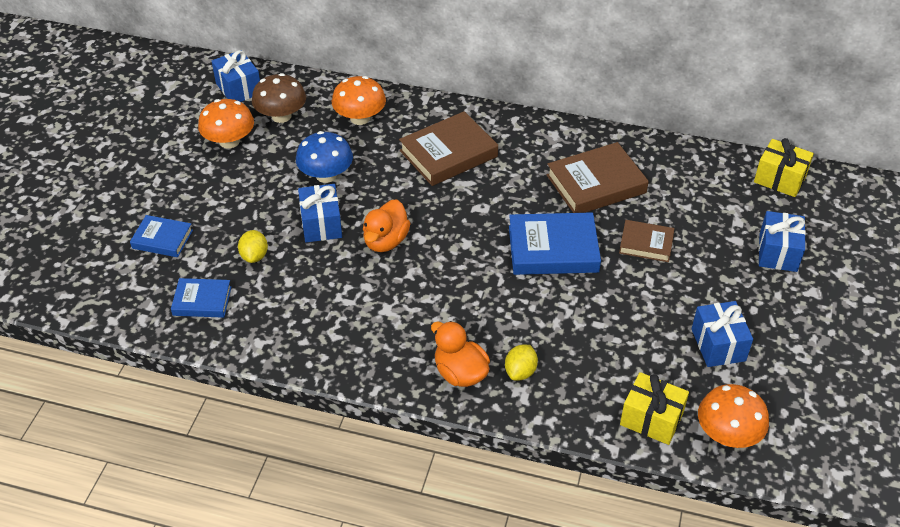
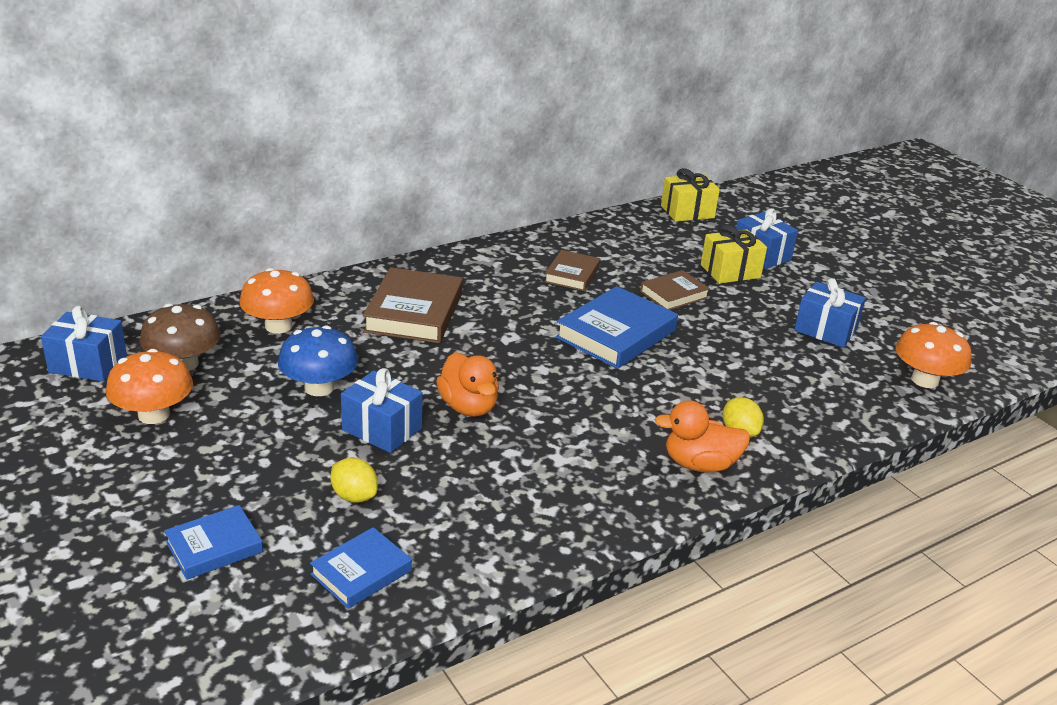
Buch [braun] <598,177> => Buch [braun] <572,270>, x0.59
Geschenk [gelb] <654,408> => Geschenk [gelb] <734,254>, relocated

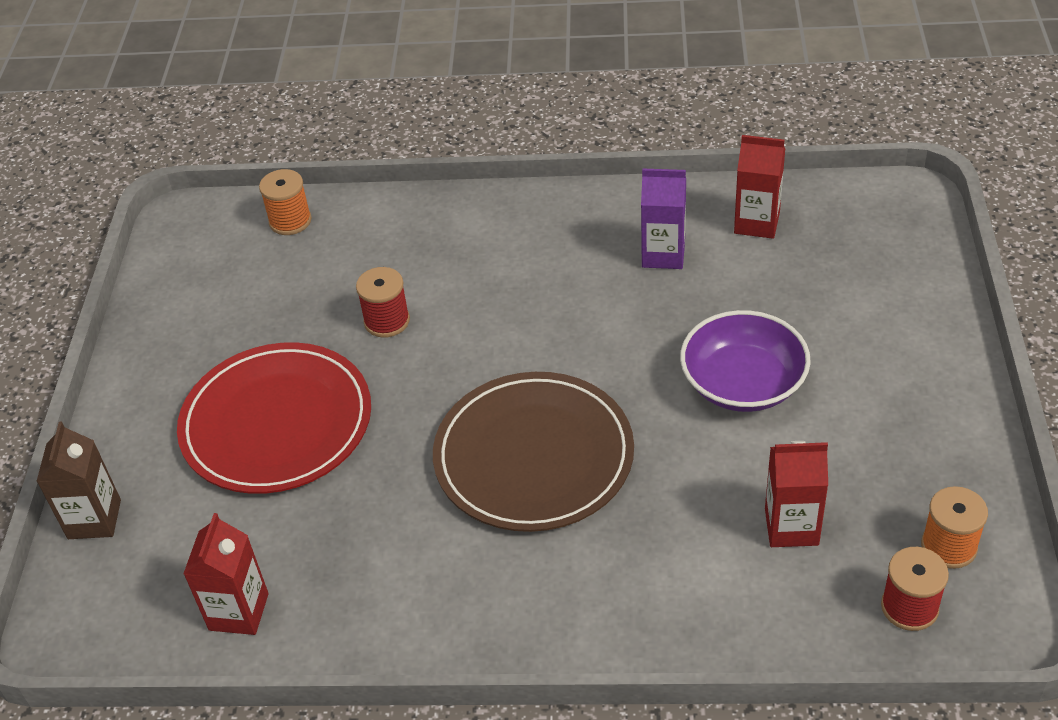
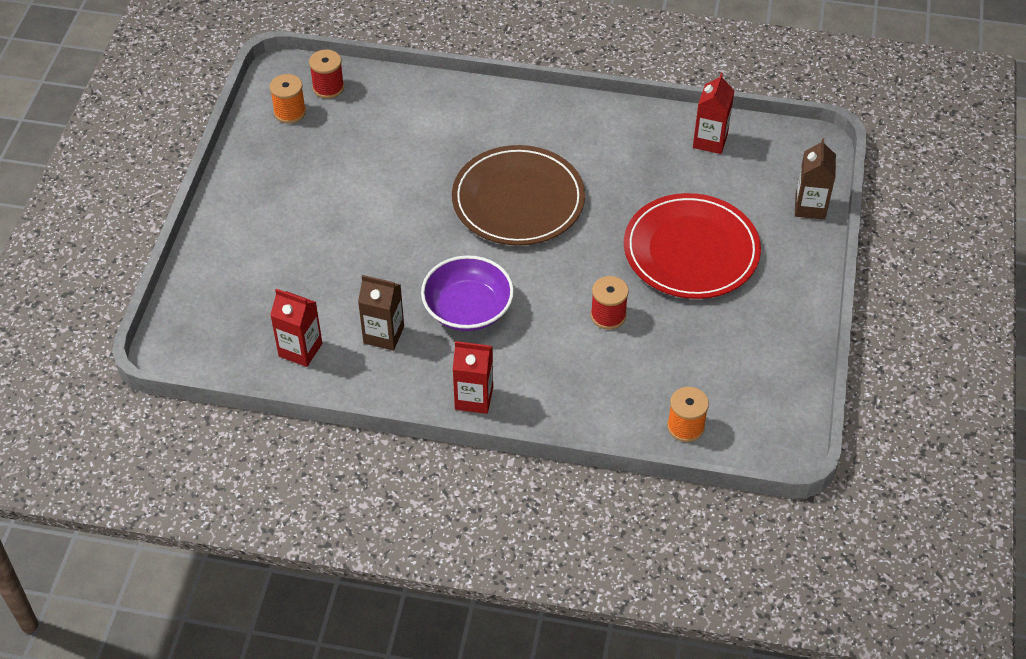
Getränkekarton [lila] <663,218> => Getränkekarton [braun] <381,313>
Schüssel [lila] <745,361> => Schüssel [lila] <467,293>, relocated
Getränkekarton [rot] <796,494> => Getränkekarton [rot] <473,377>, relocated

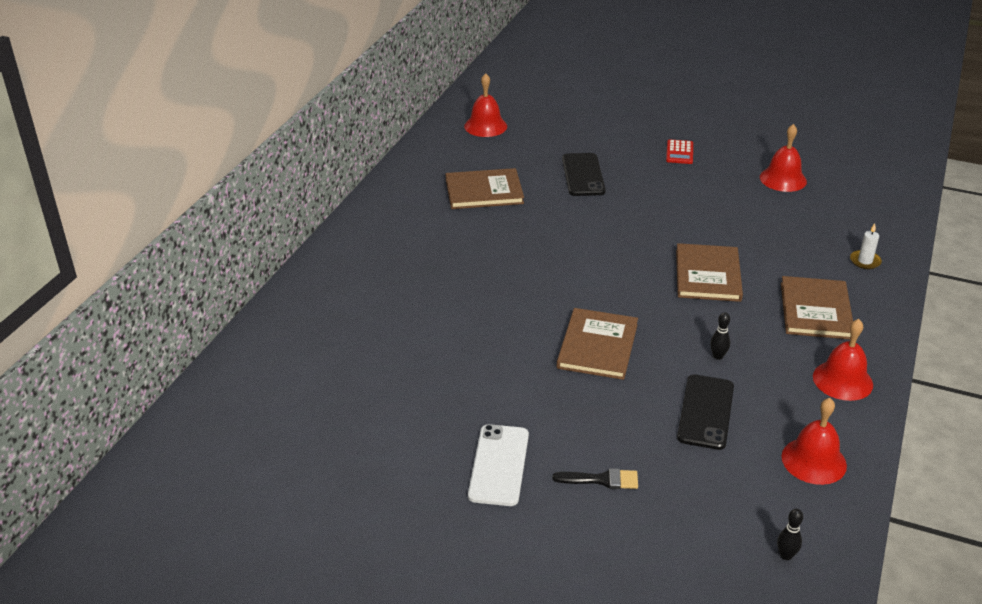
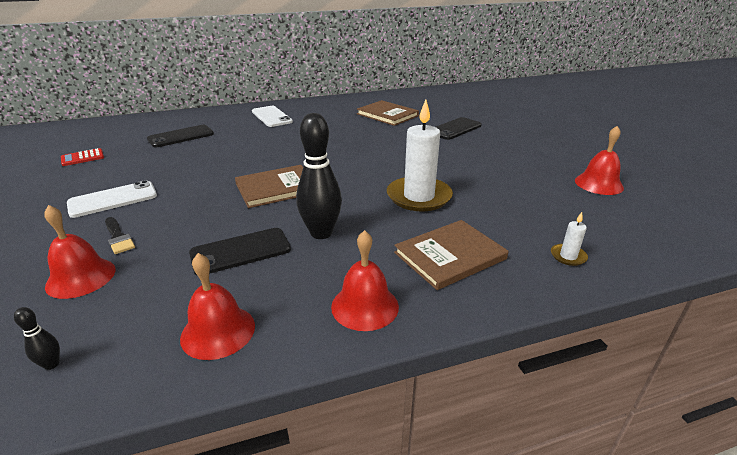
Glocke [rot] <485,105> => Glocke [rot] <80,252>, relocated
Taschenrechner [rot] <679,151> => Taschenrechner [rot] <82,157>, relocated
nothing => Handy [schwarz] <180,136>
nothing => Handy [weiß] <272,116>
Bowlingkegel [schwarz] <720,336> => Bowlingkegel [schwarz] <319,176>, x2.36
Buch [braun] <709,272> => Kerze [weiß] <420,156>

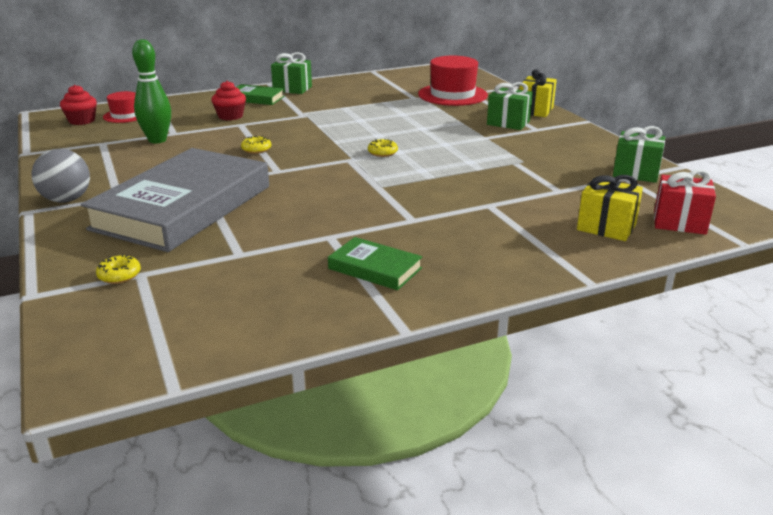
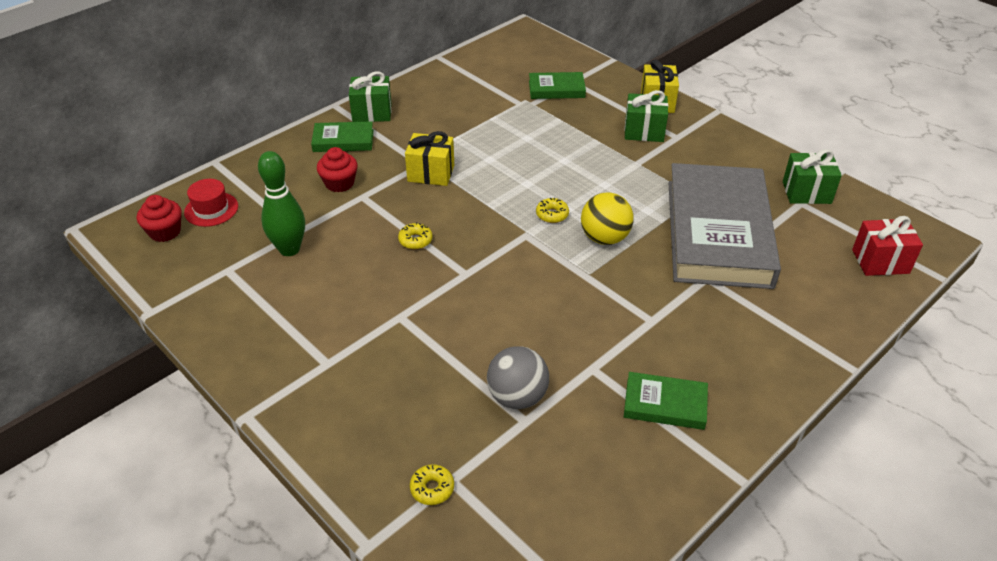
Geschenk [gelb] <610,208> => Geschenk [gelb] <429,158>, relocated
Ball [grau] <61,176> => Ball [grau] <518,377>, relocated
Hut [rot] <453,81> => Buch [grün] <557,85>
nothing => Ball [gelb] <607,218>
Buch [grau] <175,200> => Buch [grau] <724,226>, relocated

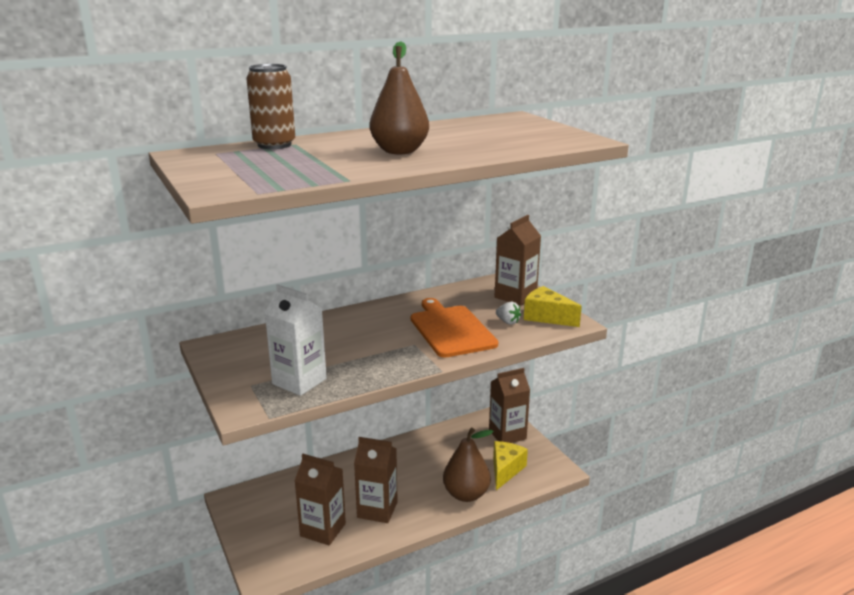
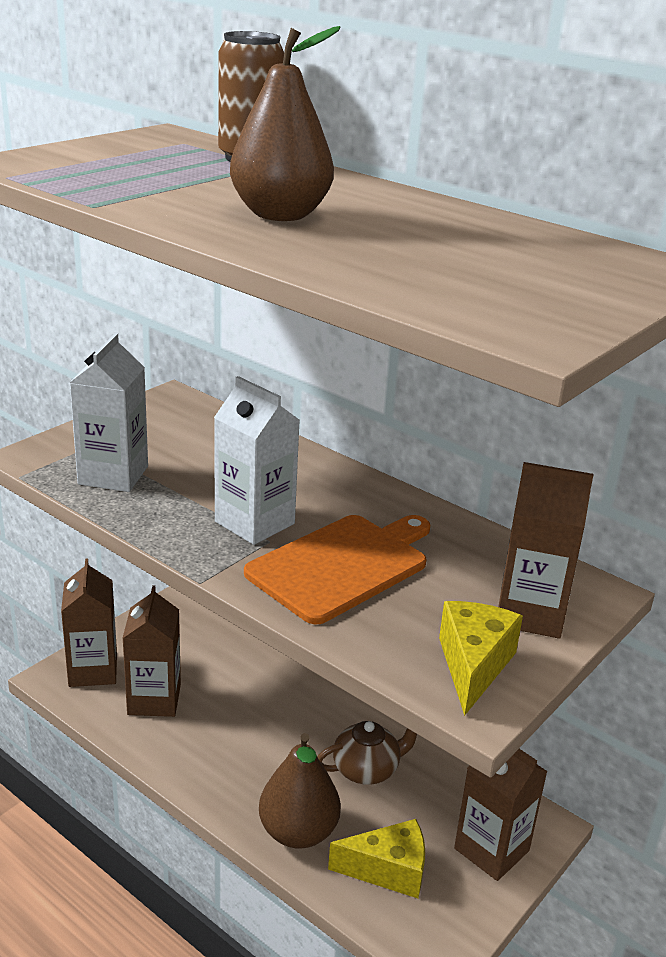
Getränkekarton [braun] <376,480> => Getränkekarton [braun] <89,623>, relocated
nothing => Getränkekarton [weiß] <257,460>
nothing => Teekanne [braun] <367,753>
Erdbeere [weiß] <508,313> => nothing

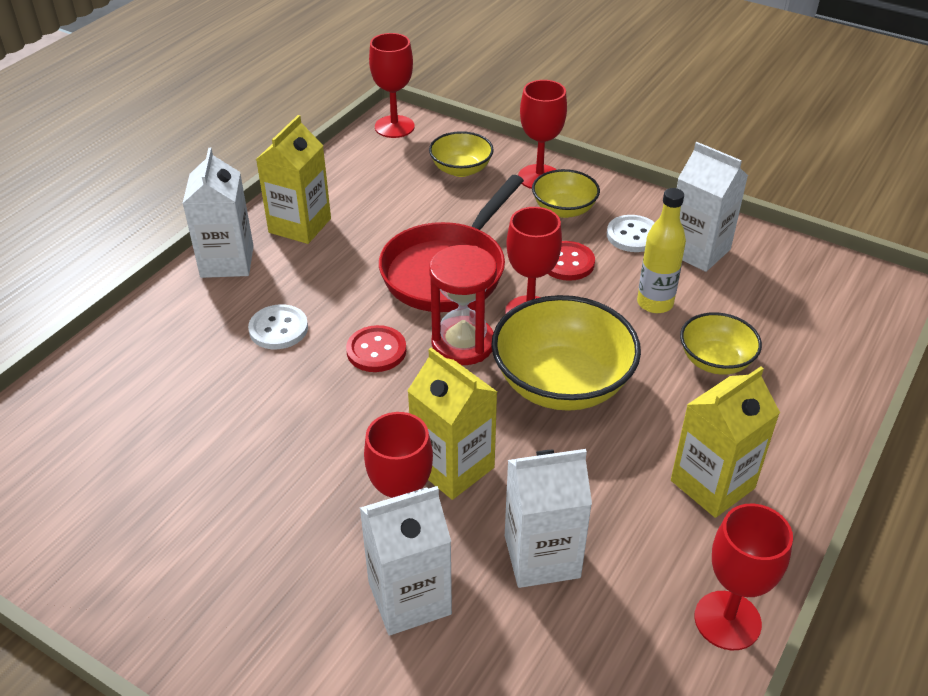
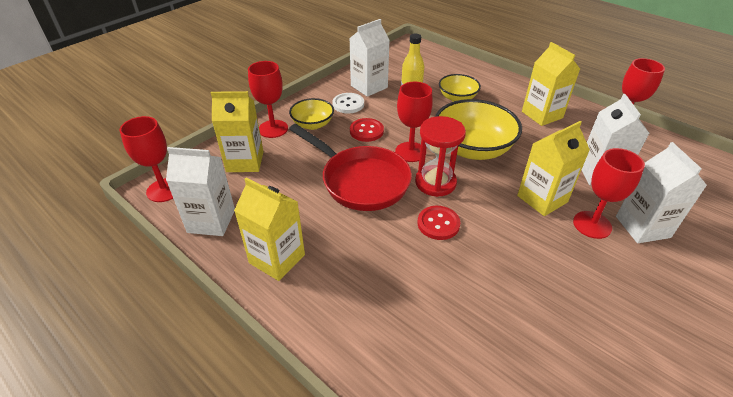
Getränkekarton [weiß] <217,213> => Getränkekarton [weiß] <200,191>, relocated
Schüssel [gelb] <461,154> => Getränkekarton [gelb] <237,131>
Knopf [weiß] <278,326> => nothing

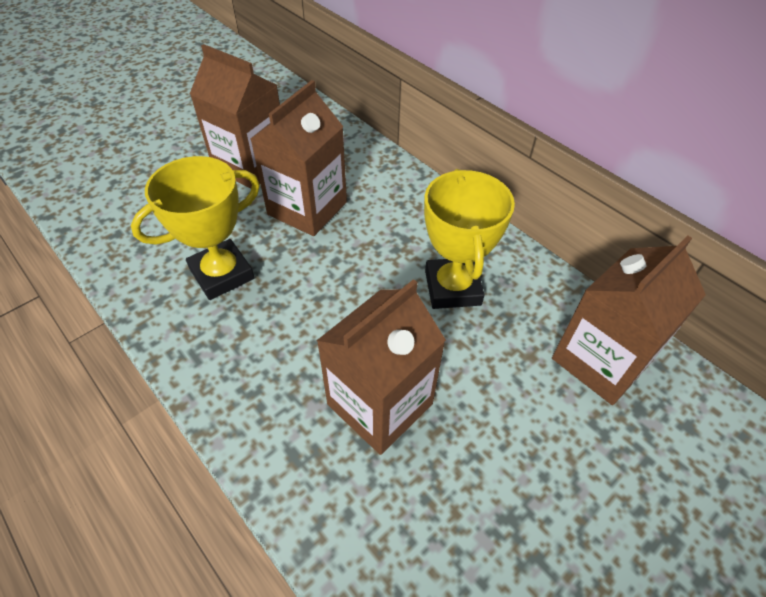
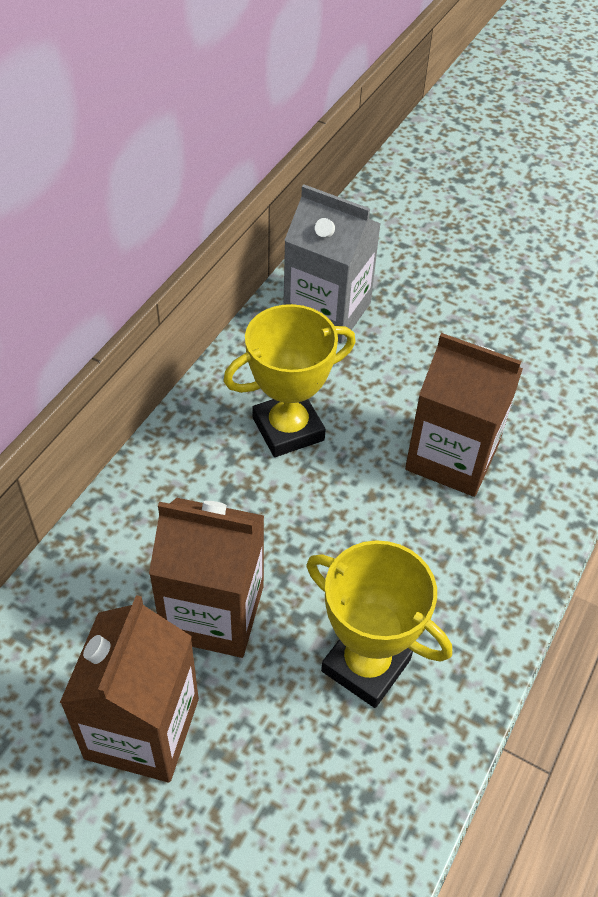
Getränkekarton [braun] <629,320> => Getränkekarton [grau] <332,264>

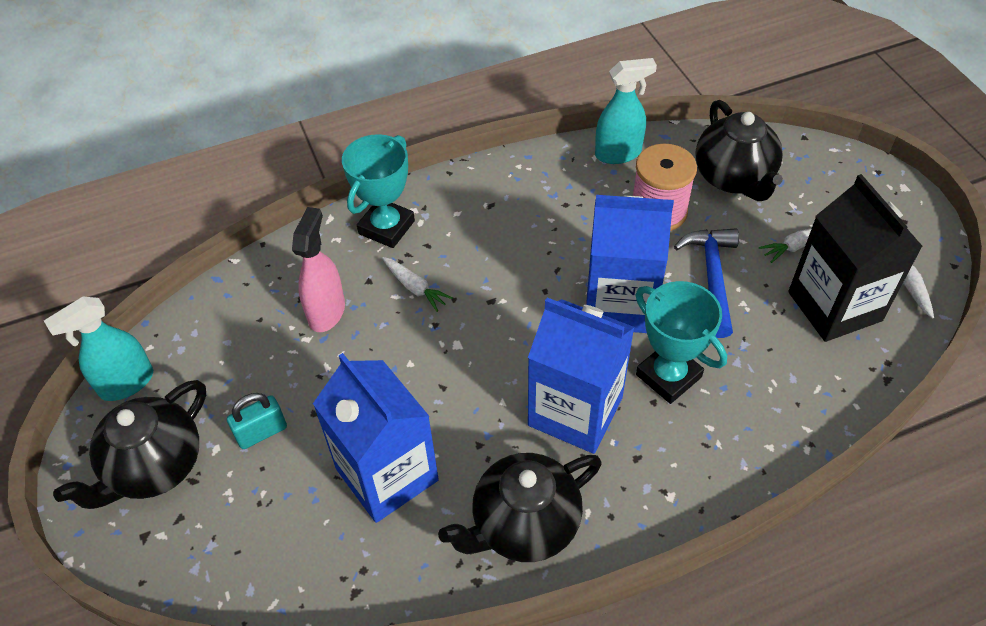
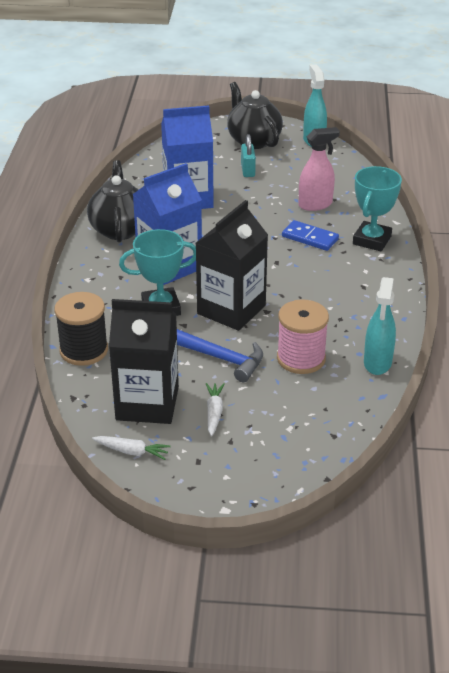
nothing => Garnrolle [schwarz] <81,329>
Getränkekarton [blau] <630,264> => Getränkekarton [schwarz] <232,265>
Karotte [weiß] <417,284> => Dominostein [blau] <310,235>
Sprühflasche [rosa] <318,269> => Sprühflasche [rosa] <319,169>, 60 degrees counterclockwise
Pokal [türkis] <378,191> => Pokal [türkis] <377,208>, 60 degrees clockwise
Teekanne [schwarz] <739,150> => nothing

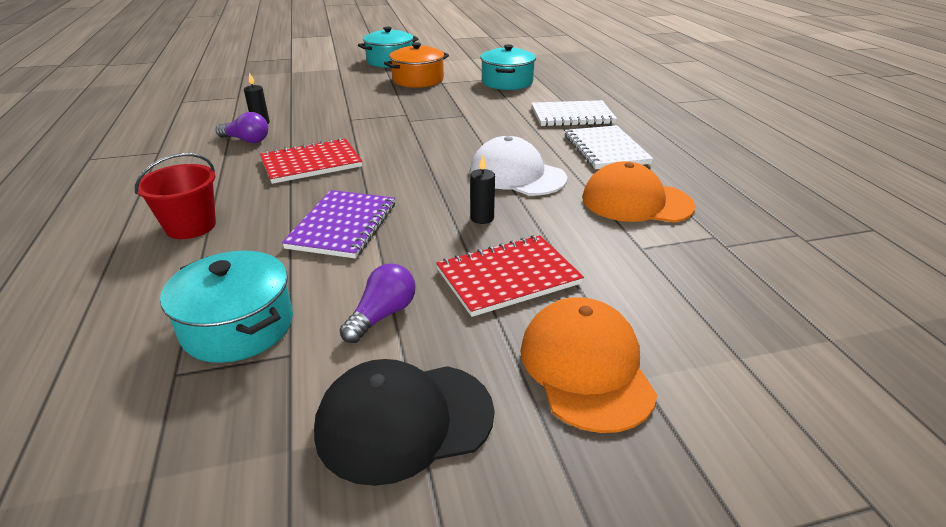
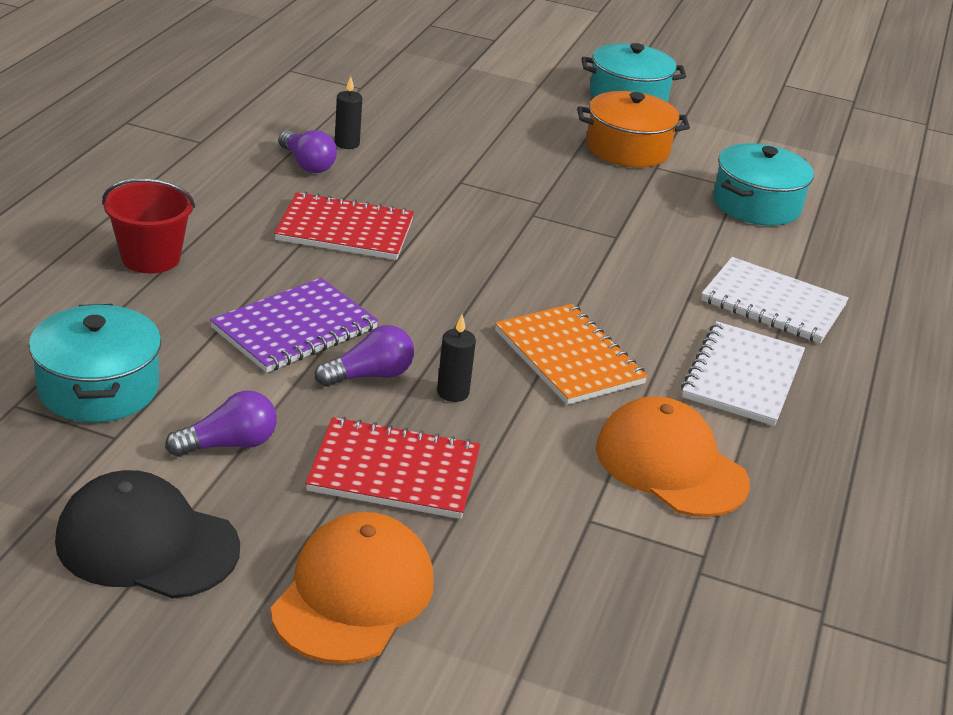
nothing => Glühbirne [lila] <364,356>
Kappe [weiß] <518,165> => Notizbuch [orange] <571,354>

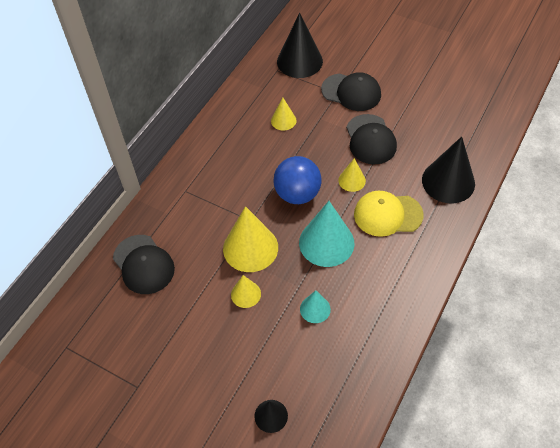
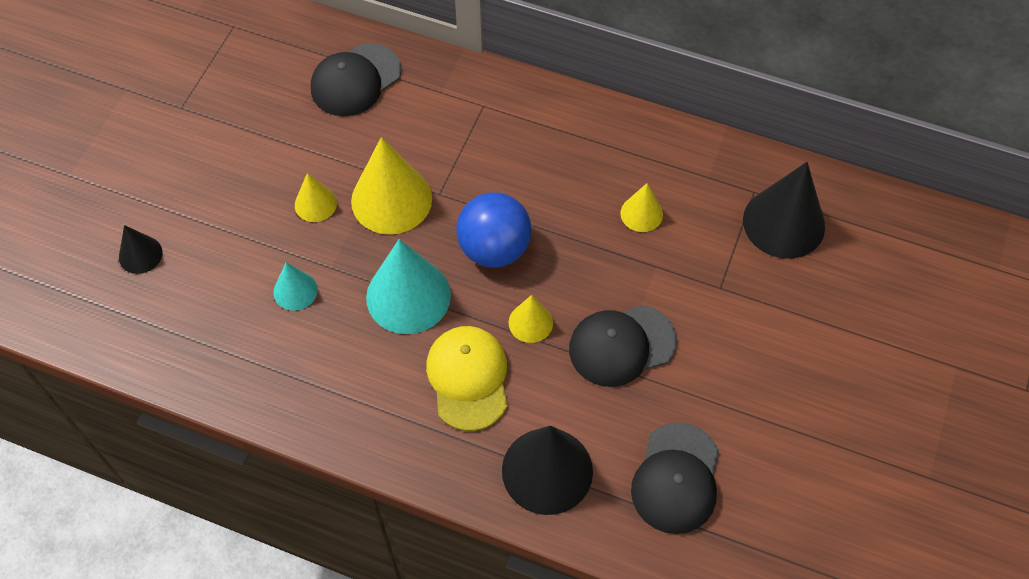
Kappe [schwarz] <351,91> => Kappe [schwarz] <675,478>, relocated

